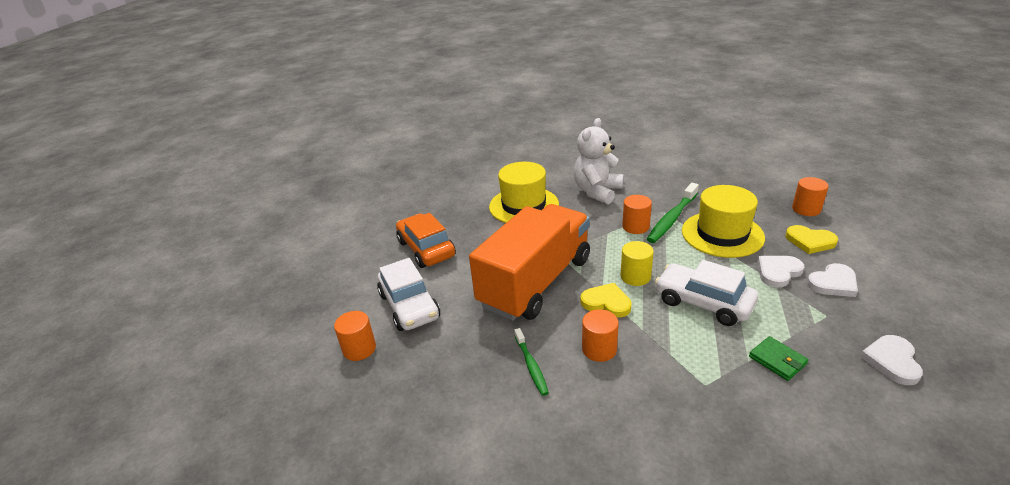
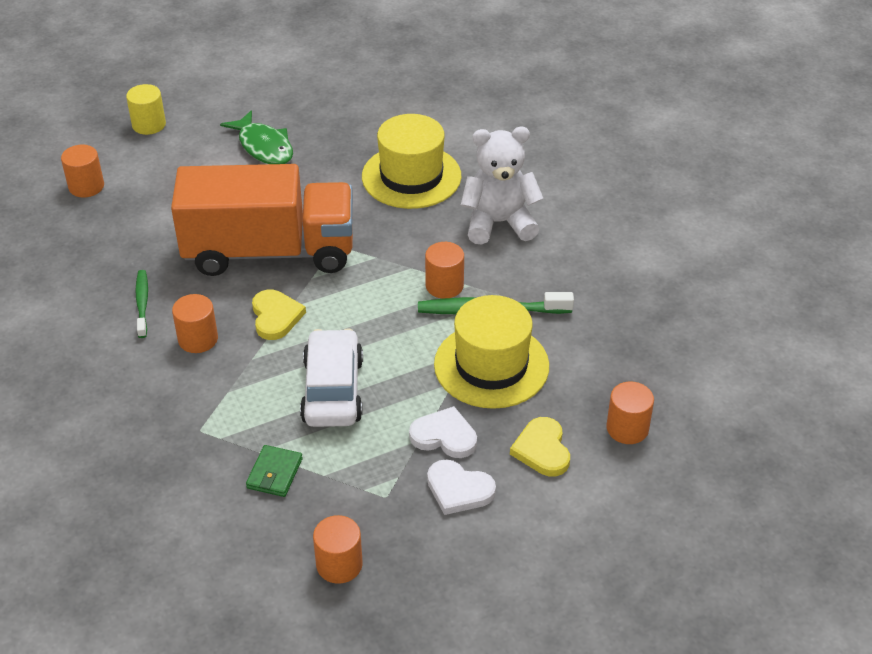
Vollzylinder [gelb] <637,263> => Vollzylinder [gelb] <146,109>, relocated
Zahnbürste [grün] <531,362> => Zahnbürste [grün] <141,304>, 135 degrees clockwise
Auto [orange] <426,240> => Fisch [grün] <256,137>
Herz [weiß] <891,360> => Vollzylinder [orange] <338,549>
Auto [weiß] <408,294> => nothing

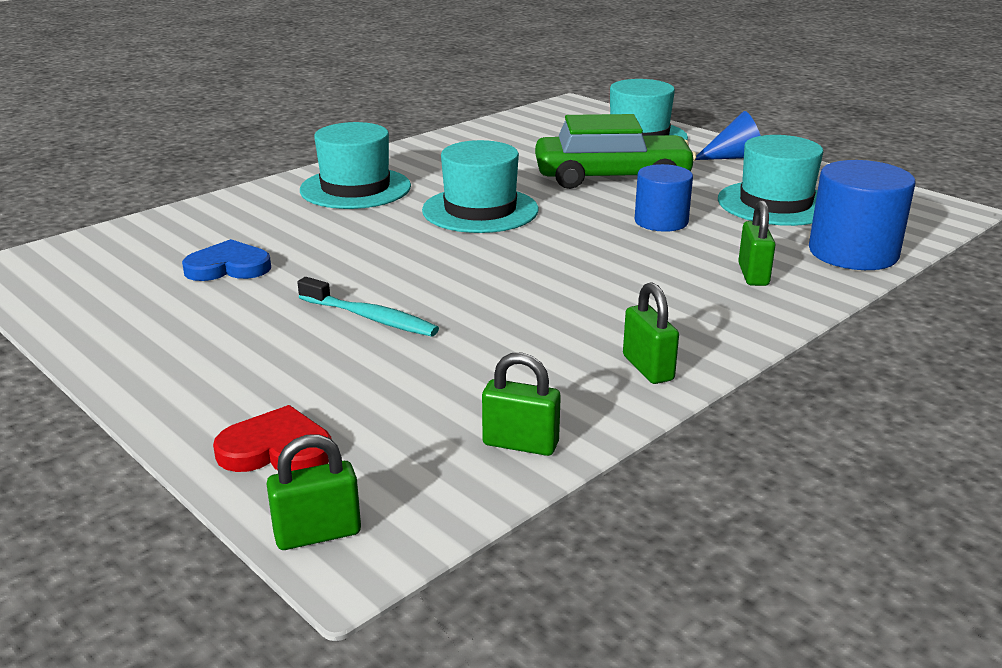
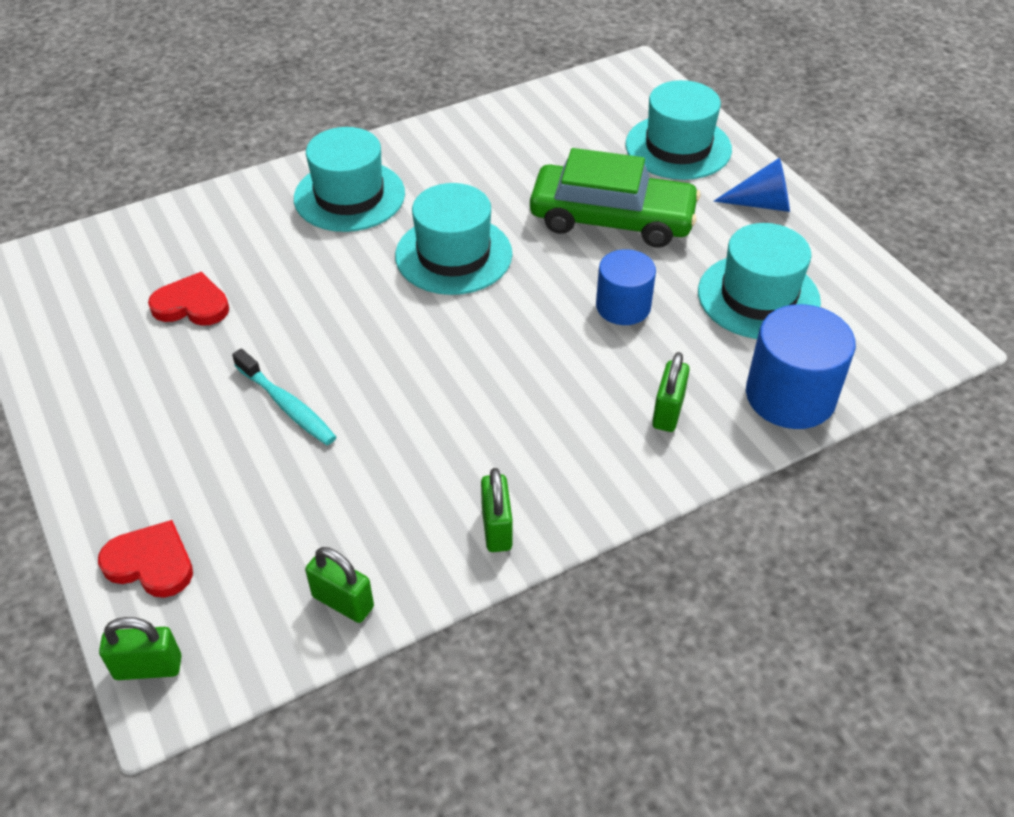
Herz [blau] <226,260> => Herz [rot] <188,299>

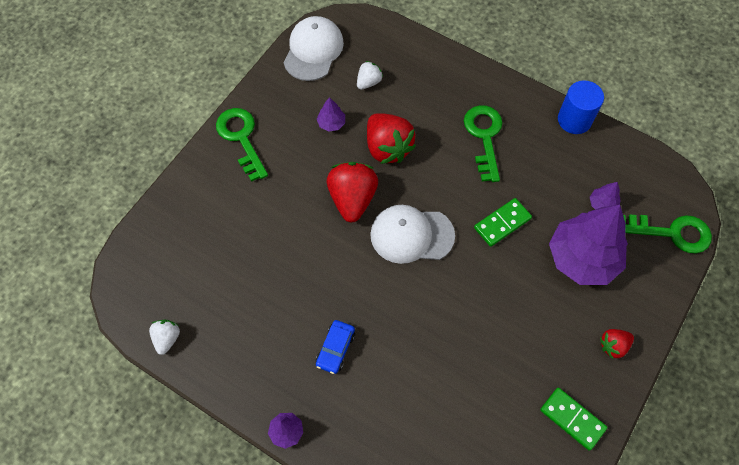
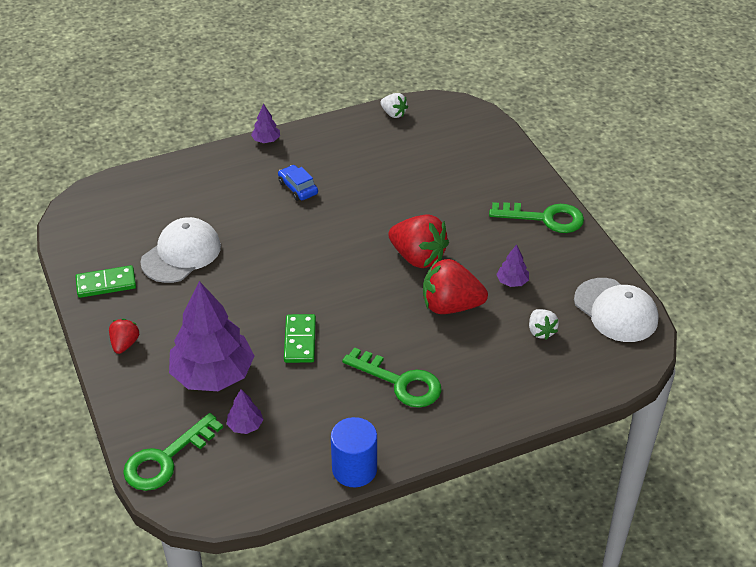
Kappe [weiß] <412,234> => Kappe [weiß] <181,250>, relocated

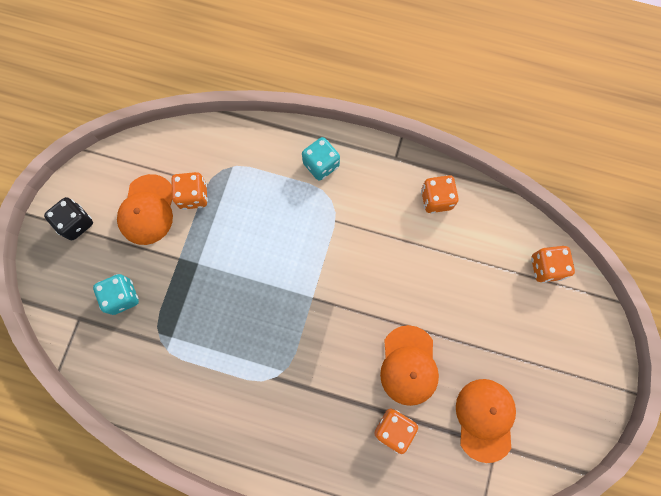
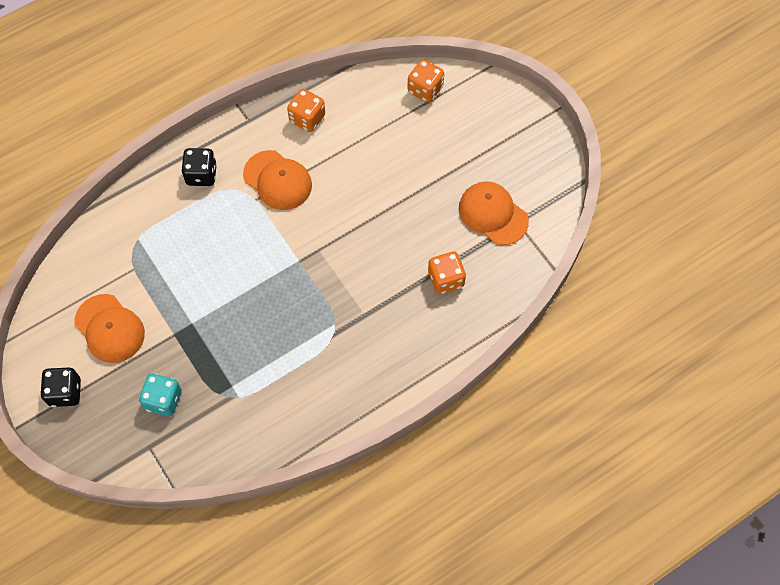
Spielwürfel [türkis] <321,159> => Spielwürfel [schwarz] <199,167>
Kappe [orange] <409,365> => Kappe [orange] <277,180>, relocated
Spielwürfel [orange] <189,191> => nothing

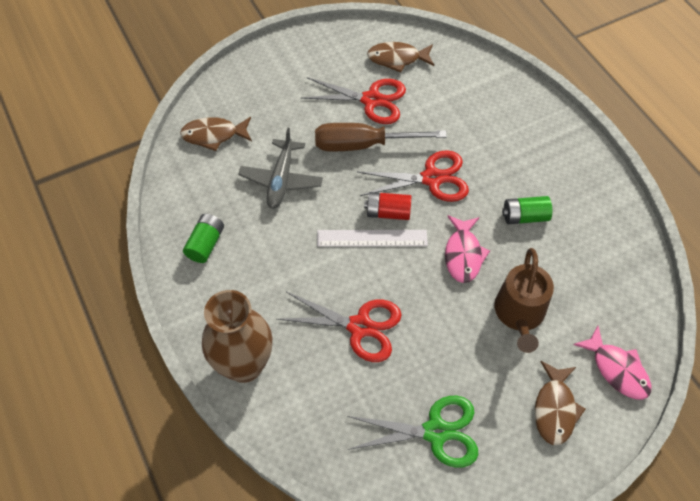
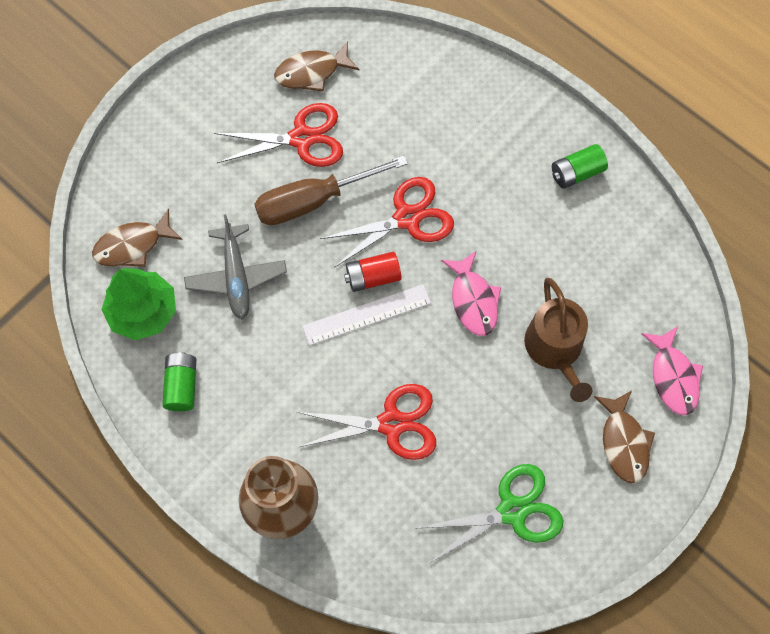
nothing => Baum [grün] <138,304>
Batterie [grün] <527,210> => Batterie [grün] <580,166>, relocated
Fisch [rosa] <612,363> => Fisch [rosa] <672,370>, 45 degrees clockwise

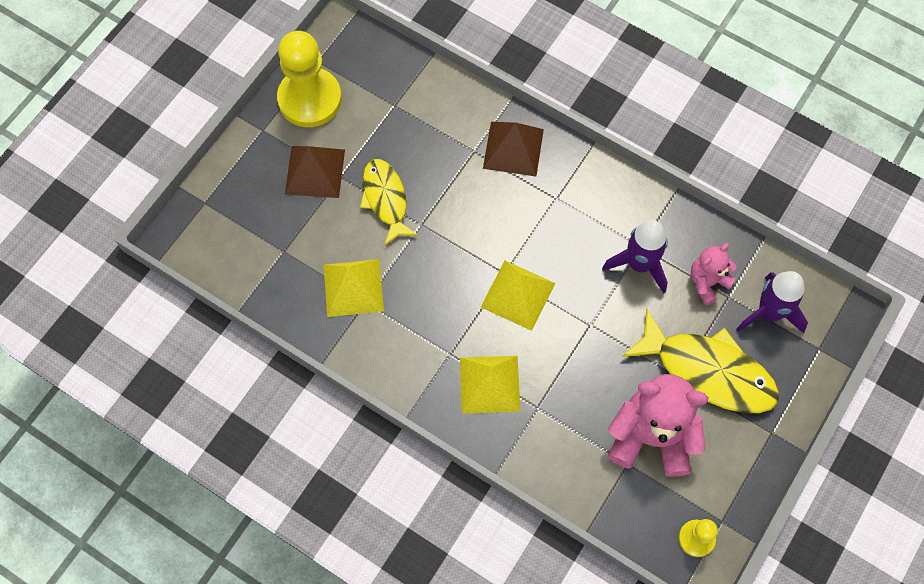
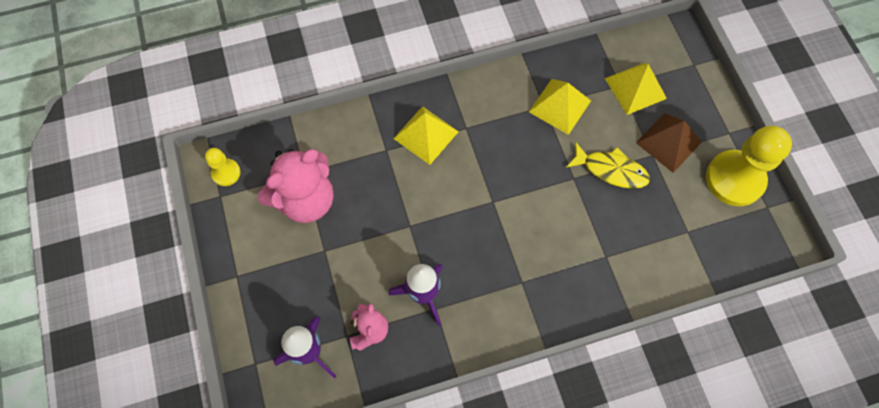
Pyramide [gelb] <518,296> => Pyramide [gelb] <636,89>, relocated
Pyramide [braun] <513,149> => nothing
Fisch [gelb] <700,361> => nothing

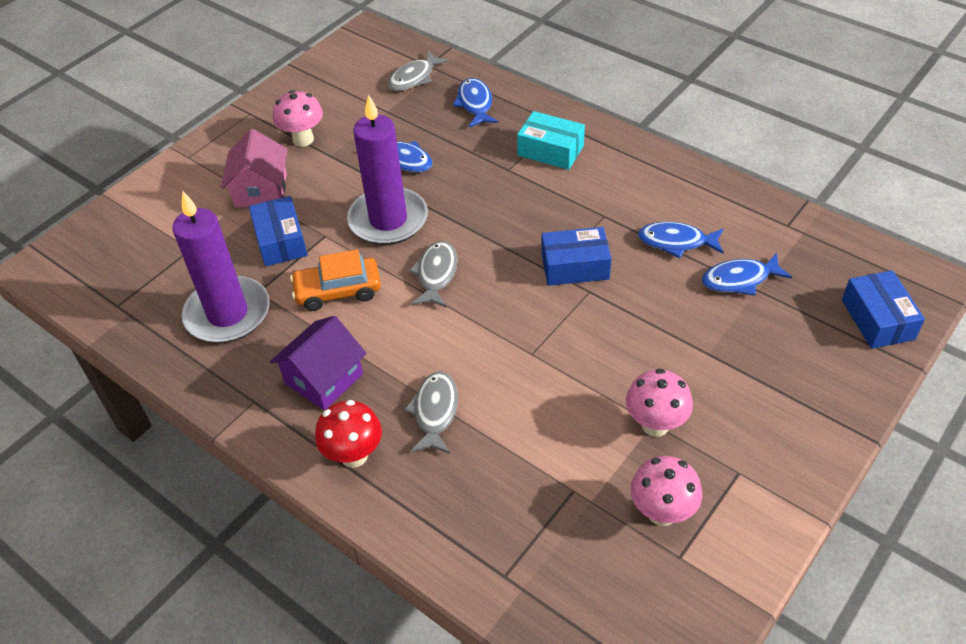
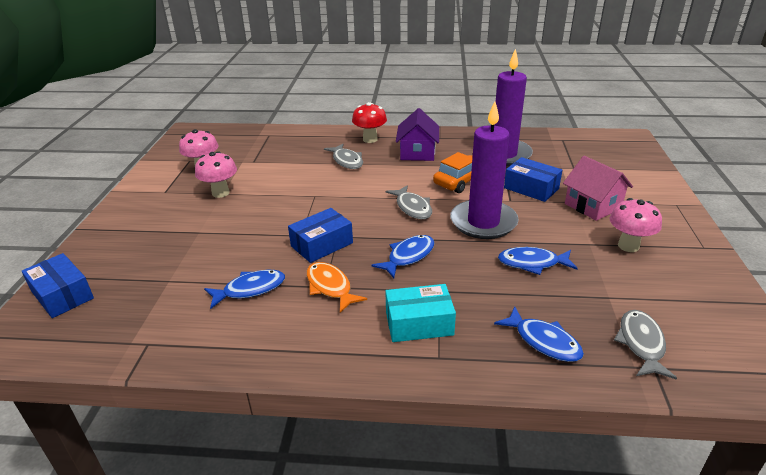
nothing => Fisch [orange] <336,287>
Fisch [blau] <747,274> => Fisch [blau] <402,256>, relocated

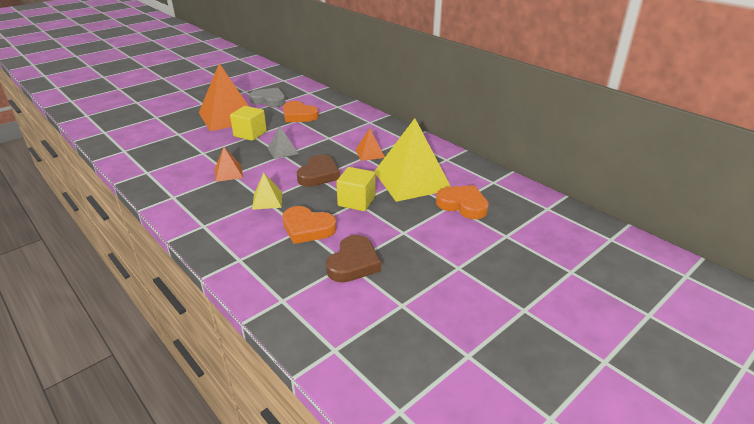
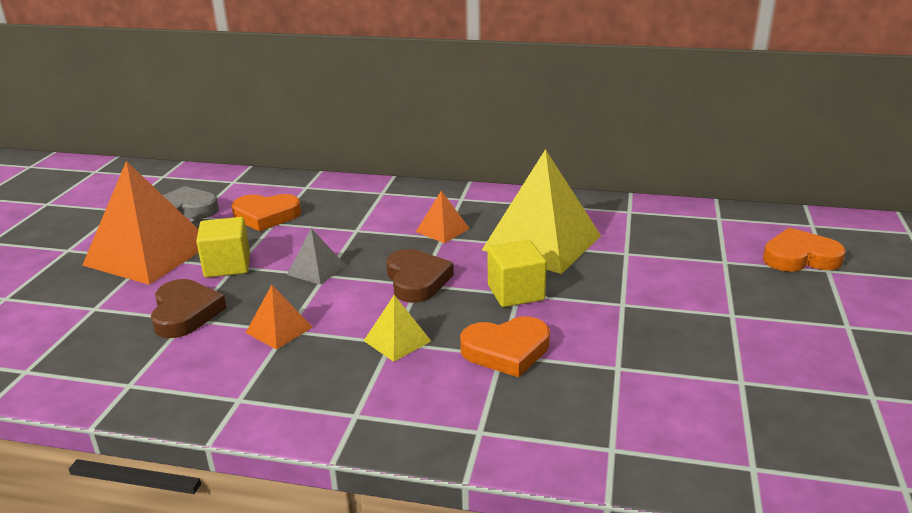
Herz [braun] <353,259> => Herz [braun] <188,308>, relocated
Herz [orange] <462,202> => Herz [orange] <804,250>, relocated

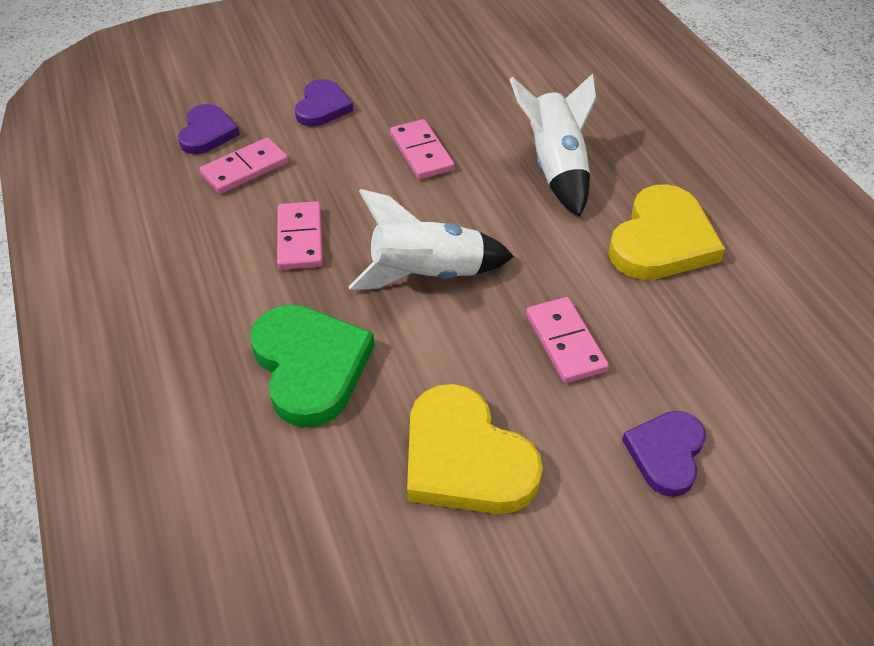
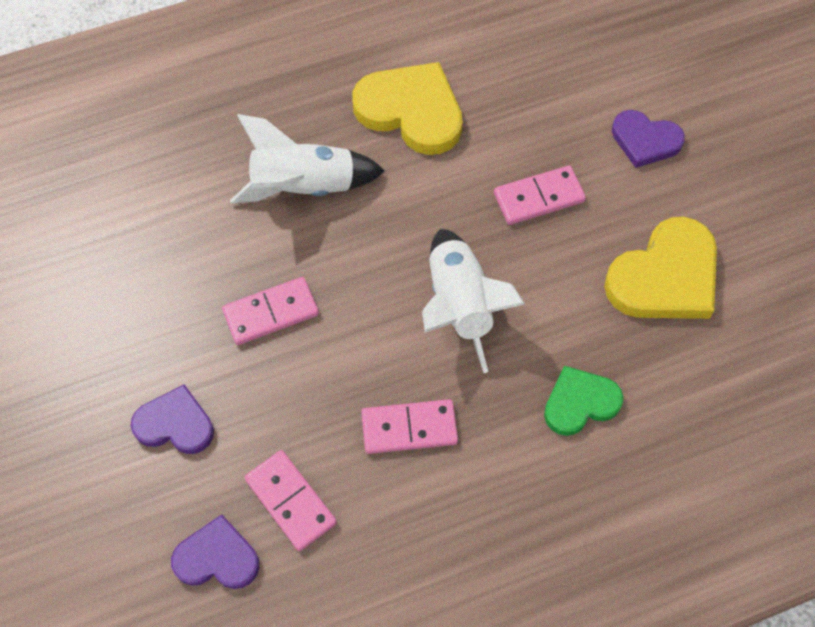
Herz [grün] <312,366> => Herz [grün] <583,401>, x0.61

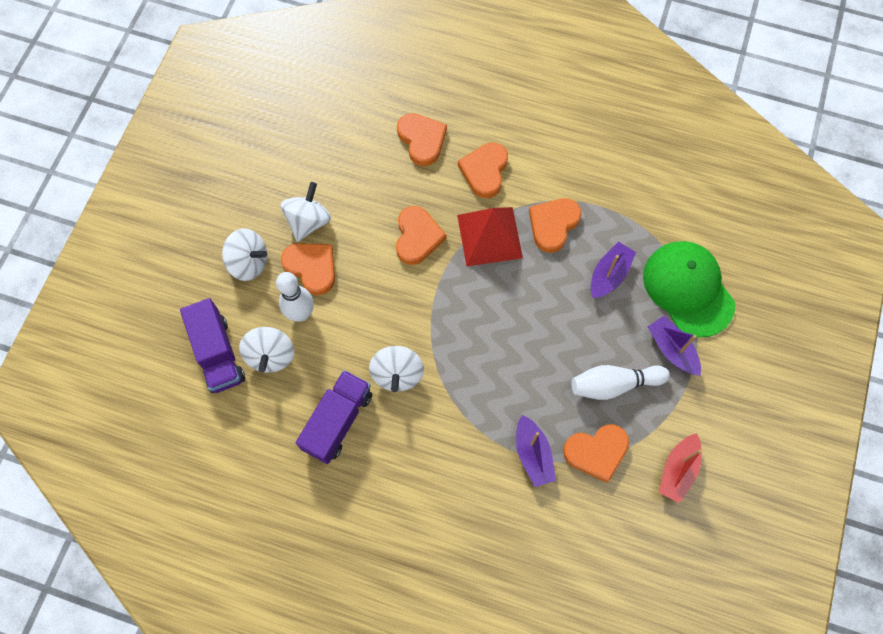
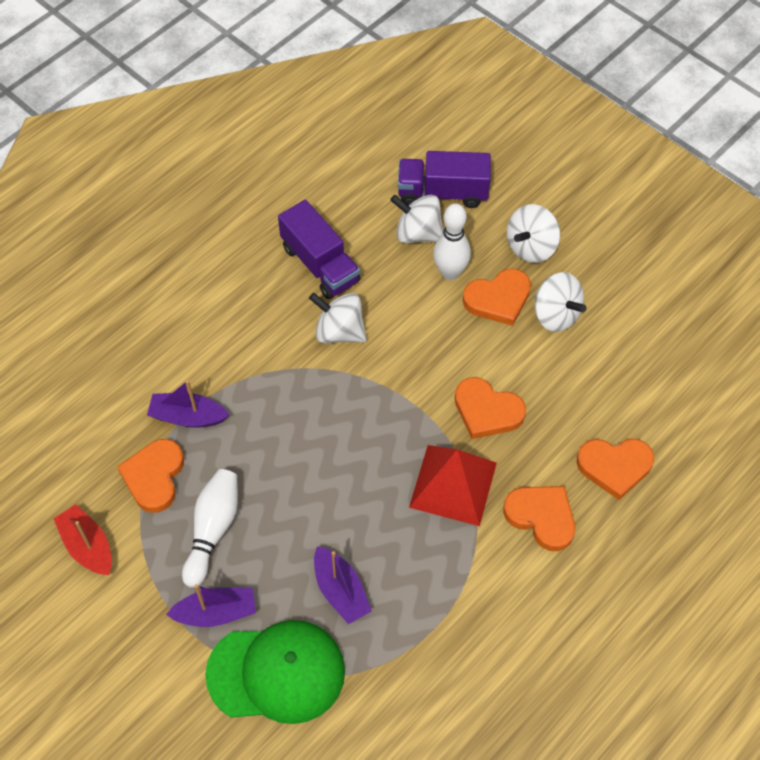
Herz [orange] <555,225> => nothing

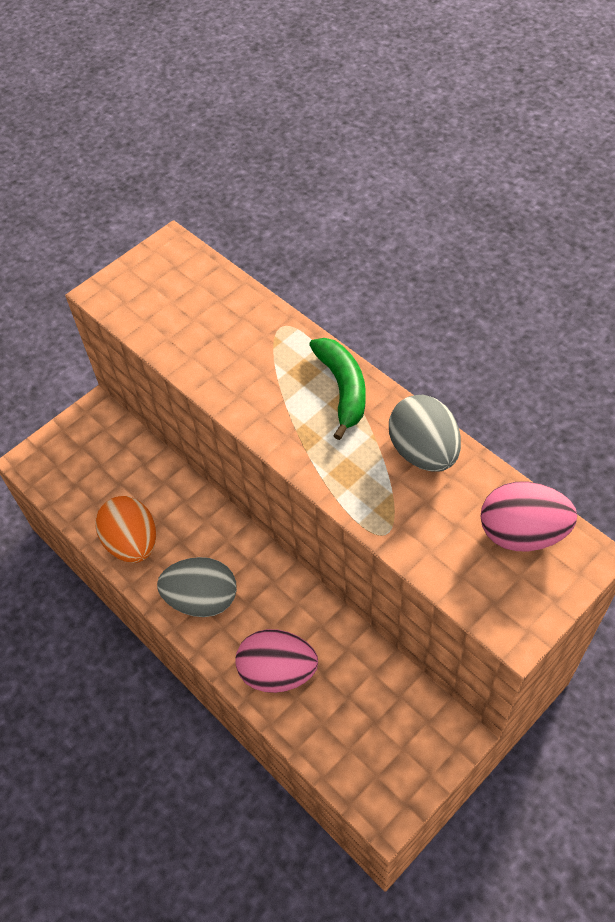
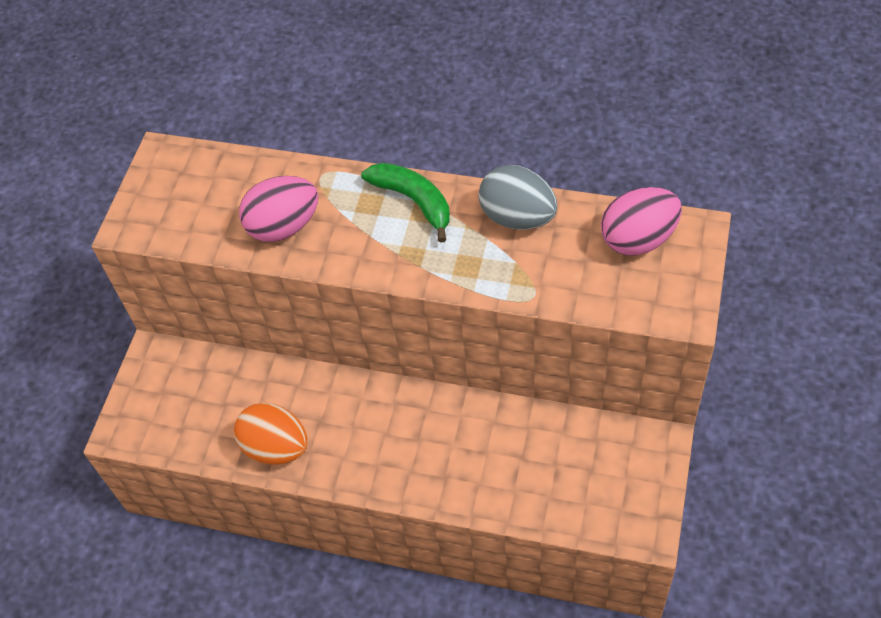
Ei [rosa] <276,661> => Ei [rosa] <278,209>, relocated
Ei [grau] <197,587> => nothing

